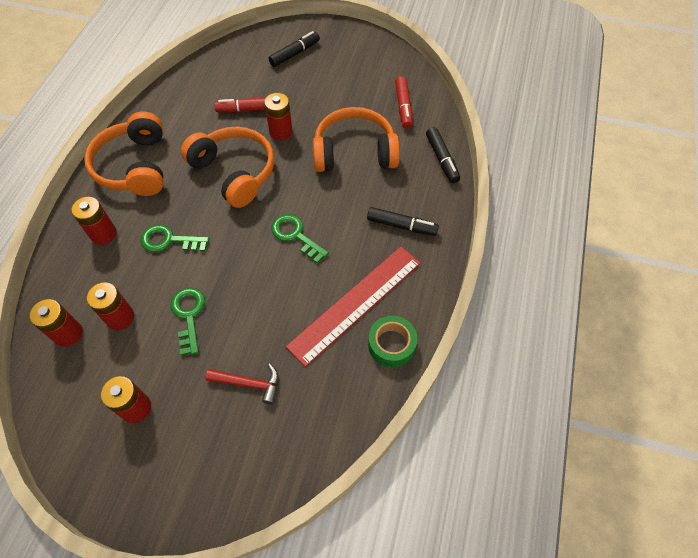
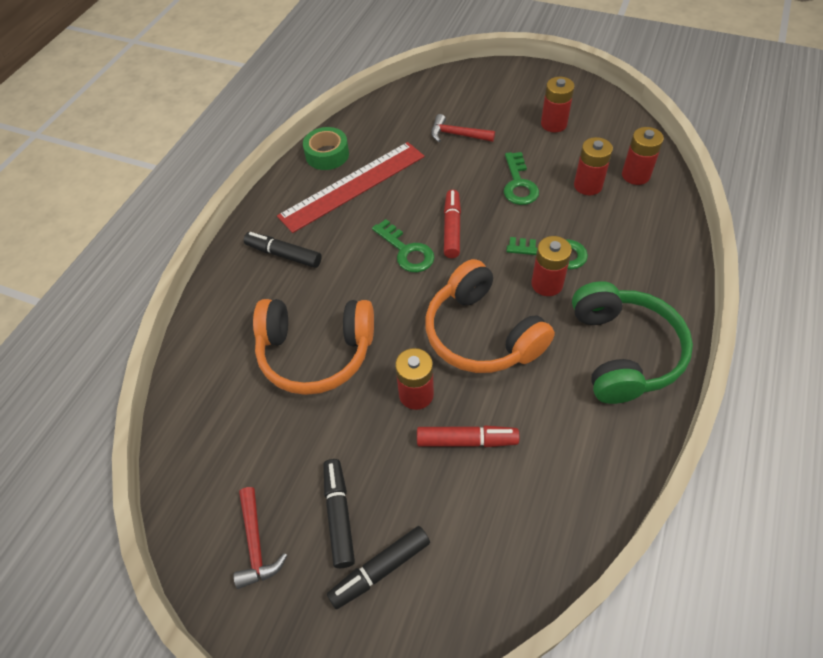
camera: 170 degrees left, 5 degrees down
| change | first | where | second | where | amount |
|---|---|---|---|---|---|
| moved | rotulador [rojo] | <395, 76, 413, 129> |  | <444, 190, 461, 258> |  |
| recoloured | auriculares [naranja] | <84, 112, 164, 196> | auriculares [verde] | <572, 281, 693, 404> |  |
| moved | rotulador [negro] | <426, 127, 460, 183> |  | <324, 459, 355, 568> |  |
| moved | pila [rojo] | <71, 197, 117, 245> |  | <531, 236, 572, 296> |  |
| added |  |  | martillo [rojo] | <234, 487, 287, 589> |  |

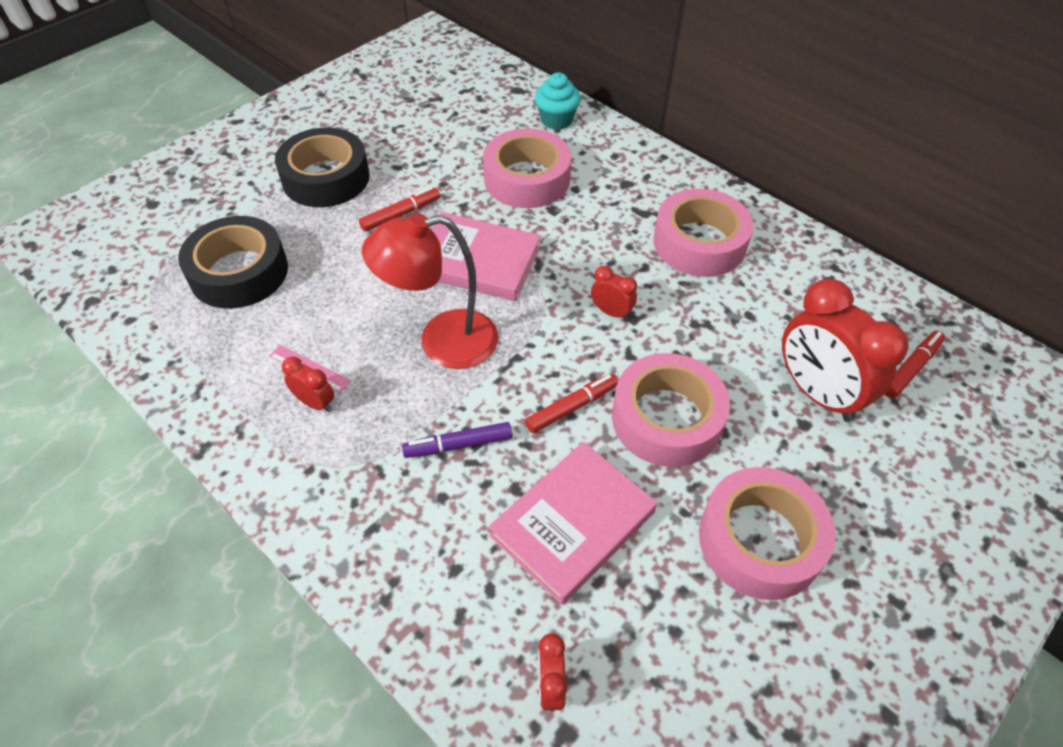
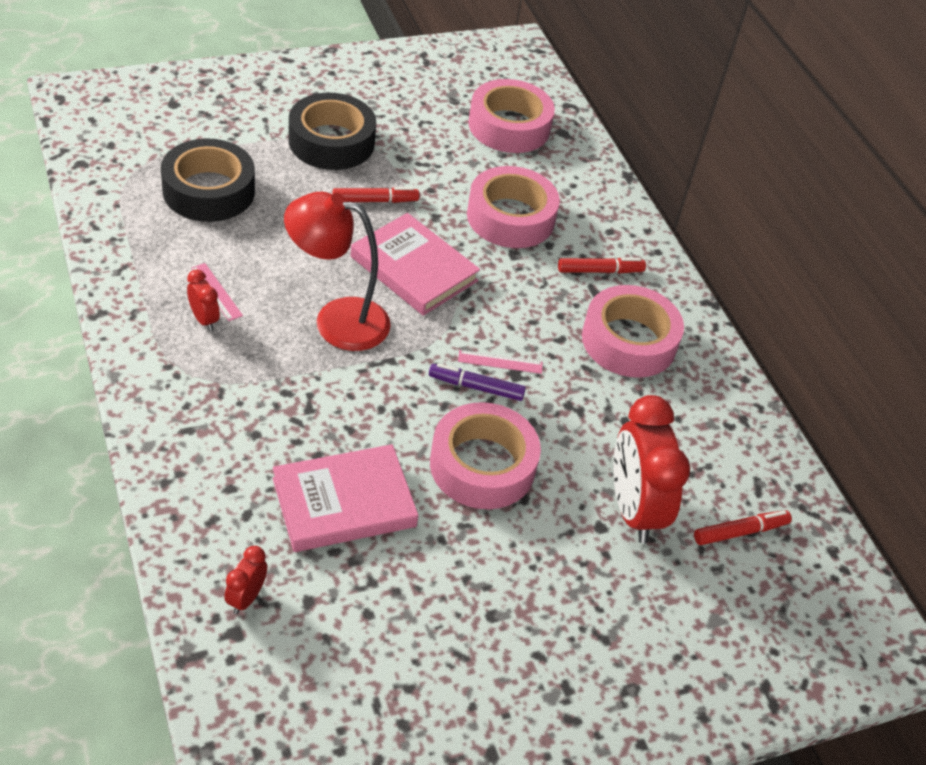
camera: 20 degrees right, 5 degrees down
| change | first | where | second | where | amount |
|---|---|---|---|---|---|
| removed | magdalena [turquesa] | <535, 73, 581, 130> |  |  |  |
| replaced | despertador [rojo] | <591, 266, 637, 320> | regla [rosa] | <458, 350, 543, 374> |  |
| moved | rotulador [rojo] | <525, 373, 618, 433> |  | <558, 258, 646, 273> |  |
| moved | rotulador [morado] | <402, 422, 512, 458> |  | <429, 363, 526, 401> |  |
| moved | cinta adhesiva [rosa] | <699, 467, 836, 600> |  | <468, 79, 555, 153> |  |

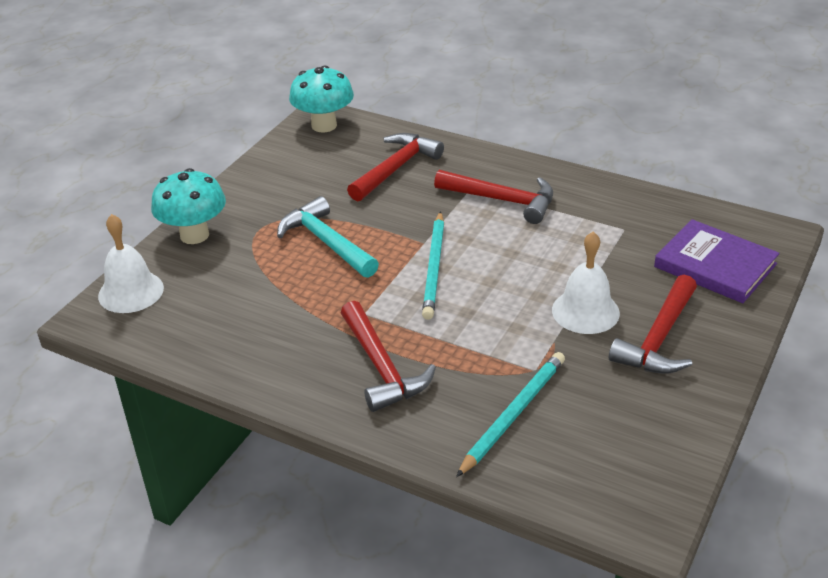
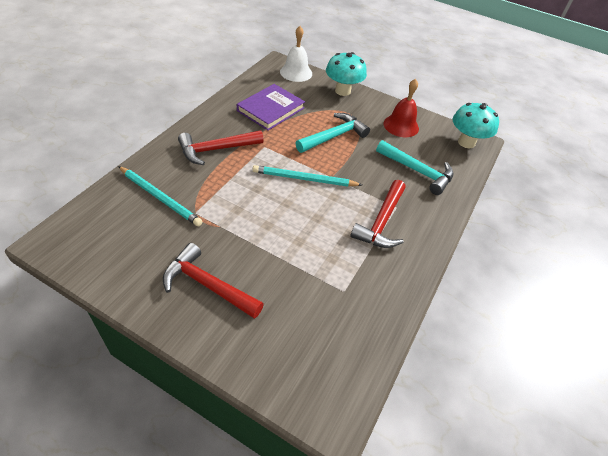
camera: 85 degrees right, 10 degrees up
| change | first | where | second | where | amount |
|---|---|---|---|---|---|
| recoloured | martillo [rojo] | <347, 133, 444, 201> | martillo [turquesa] | <376, 140, 453, 195> |  |
| moved | libro [morado] | <654, 219, 779, 303> |  | <237, 84, 305, 131> |  |
| removed | campana [blanco] | <552, 232, 620, 334> |  |  |  |
| added |  |  | campana [rojo] | <383, 79, 419, 137> |  |

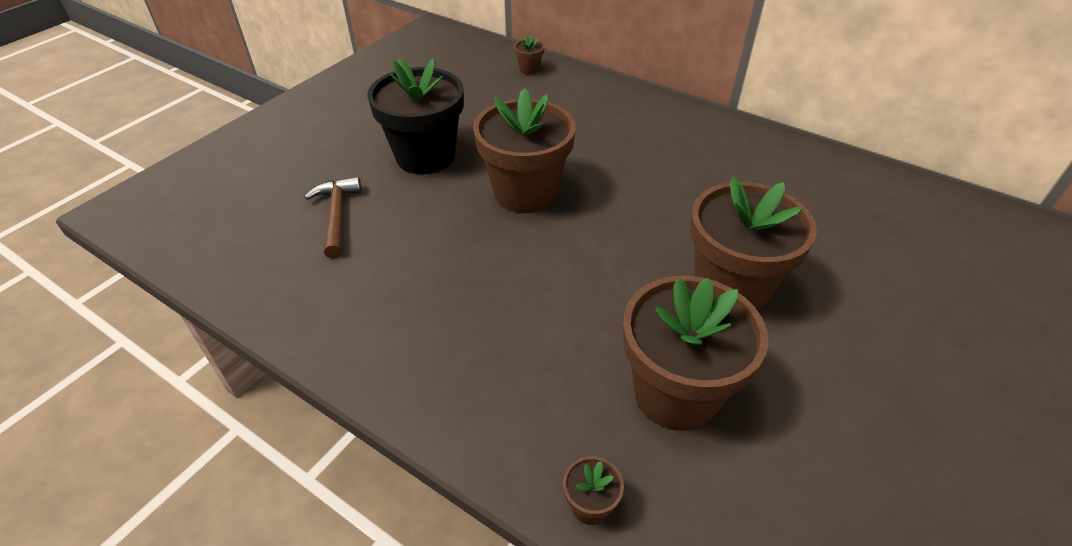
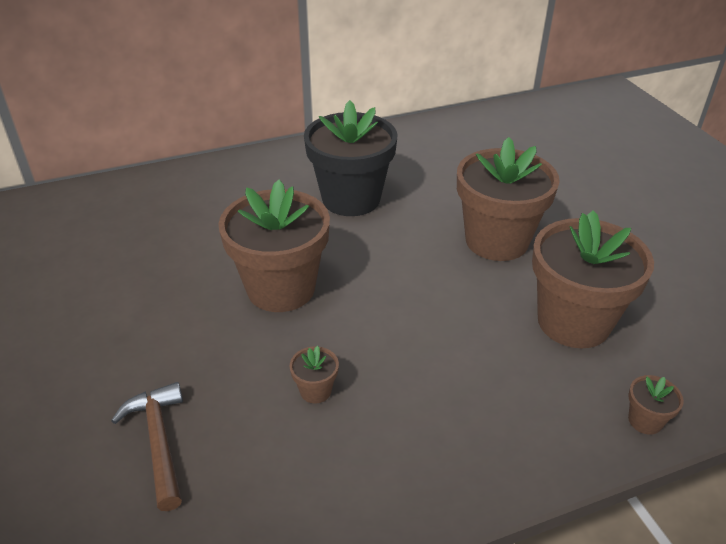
camera: 55 degrees left, 5 degrees down
| change | first | where | second | where | amount |
|---|---|---|---|---|---|
| moved | maceta [marrón] | <514, 35, 544, 75> |  | <290, 346, 339, 403> |  |
| moved | maceta [negro] | <367, 59, 464, 174> |  | <304, 100, 397, 216> |  |
| turned | martillo [marrón] | <305, 177, 362, 259> |  | <111, 382, 183, 511> | 45 degrees clockwise |

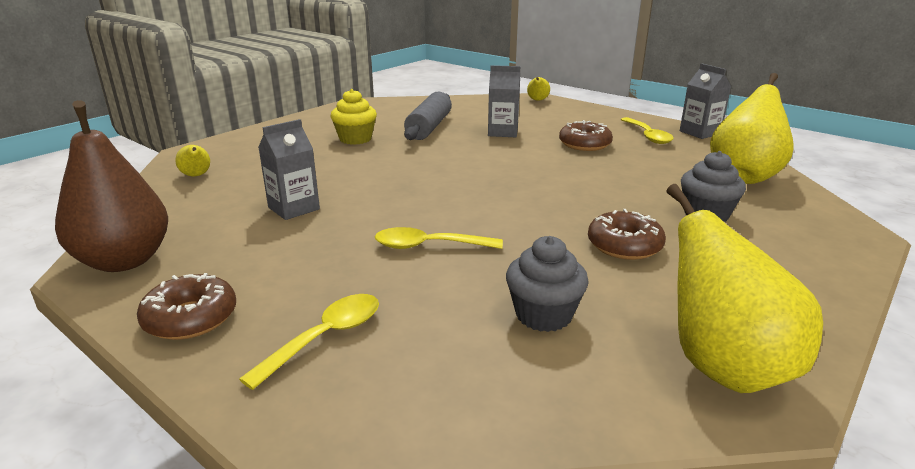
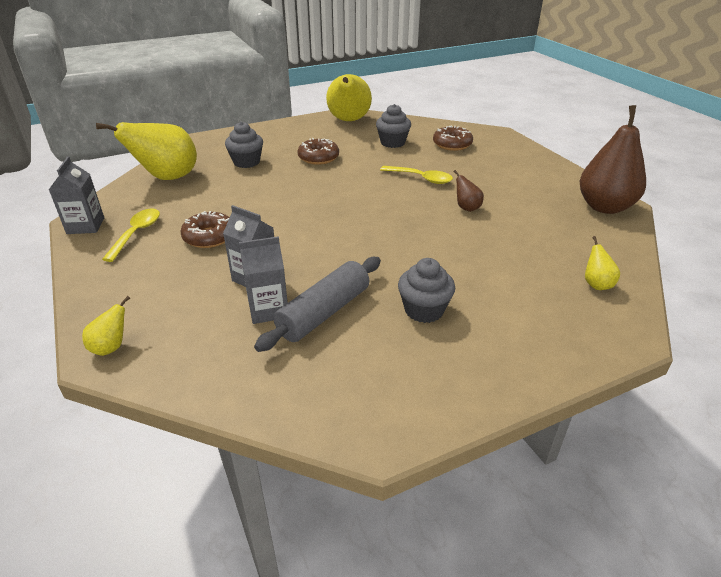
camera: 155 degrees left, 10 degrees up
| change | first | where | second | where | amount |
|---|---|---|---|---|---|
| recoloured | magdalena [amarillo] | <331, 89, 377, 145> | magdalena [gris] | <398, 258, 455, 323> |  |
| moved | cartón de leche [gris] | <258, 119, 320, 220> |  | <239, 236, 288, 324> |  |
| moved | rosquilla [marrón] | <137, 273, 236, 340> |  | <433, 125, 473, 151> |  |
| removed | cuchara [amarillo] | <239, 294, 379, 390> |  |  |  |
| added |  |  | pera [marrón] | <453, 170, 484, 212> |  |

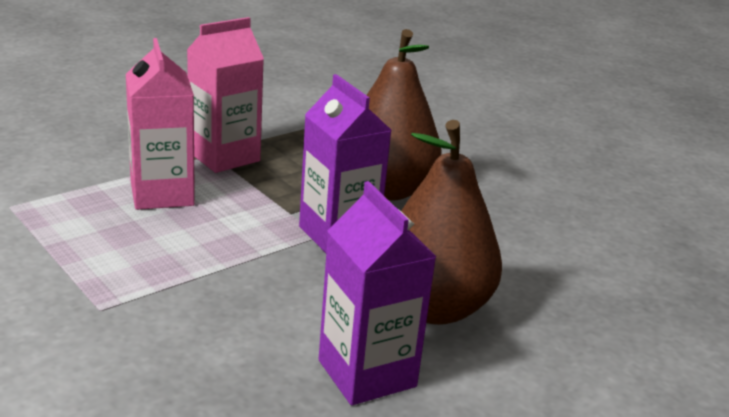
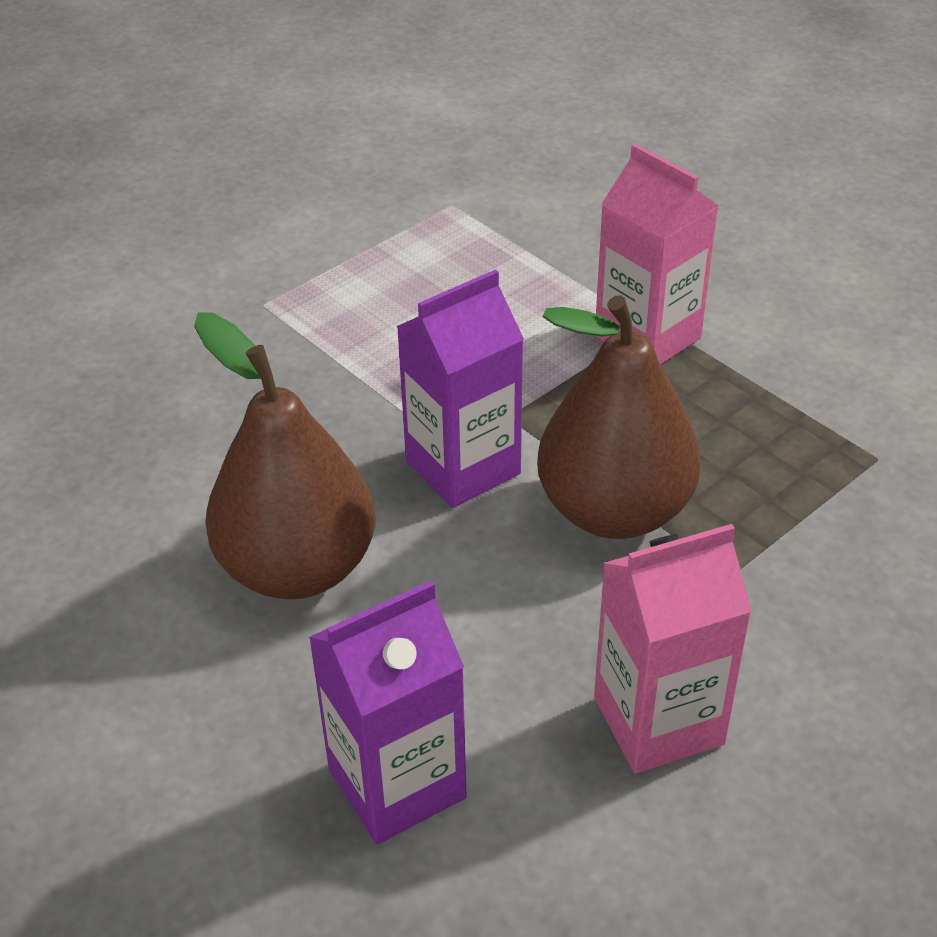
camera: 90 degrees right, 15 degrees up
| change | first | where | second | where | amount |
|---|---|---|---|---|---|
| moved | cartón de leche [rosa] | <126, 38, 195, 210> |  | <594, 524, 752, 774> |  |
| moved | cartón de leche [morado] | <319, 181, 436, 405> |  | <309, 581, 466, 845> |  |

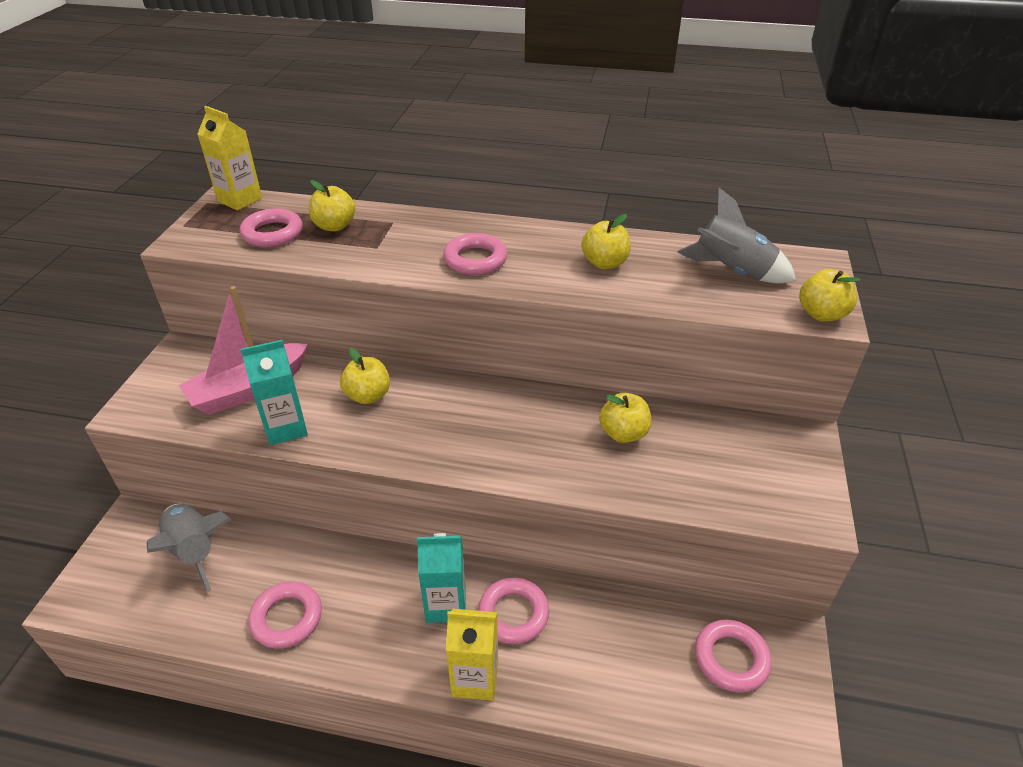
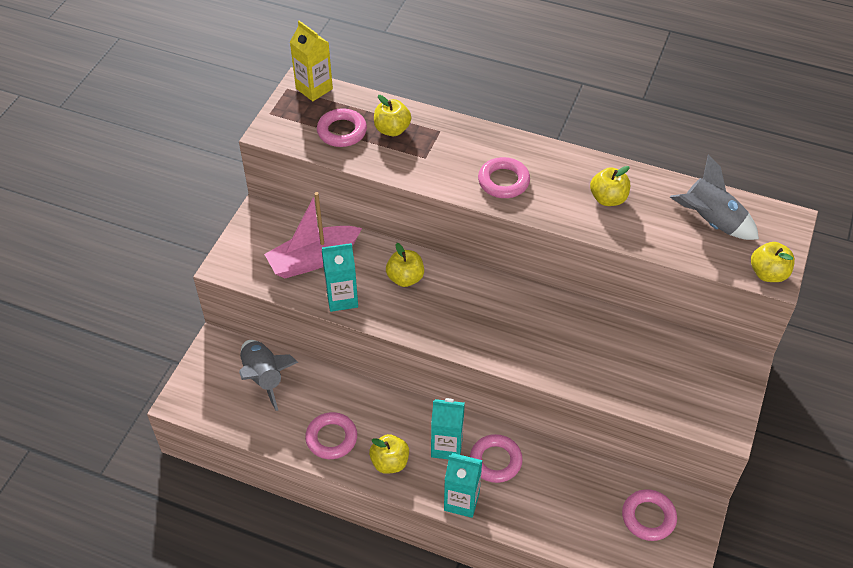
camera: 10 degrees right, 10 degrees up
| change | first | where | second | where | amount |
|---|---|---|---|---|---|
| moved | manzana [amarillo] | <599, 393, 651, 443> |  | <369, 434, 409, 474> |  |
| recoloured | cartón de leche [amarillo] | <446, 609, 498, 701> | cartón de leche [turquesa] | <444, 453, 482, 518> |  |

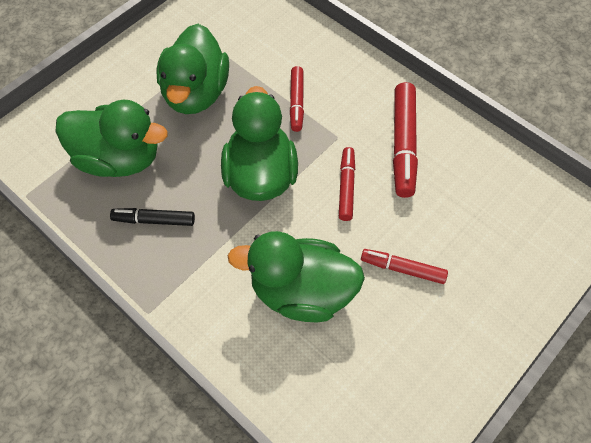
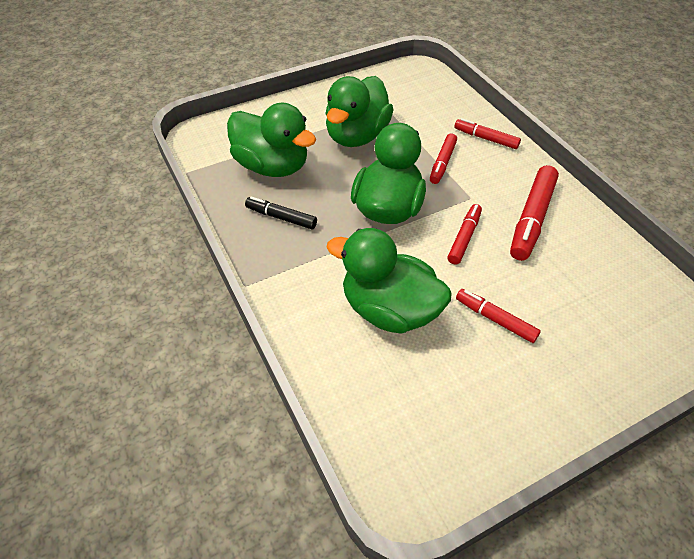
camera: 20 degrees right, 10 degrees down
| change | first | where | second | where | amount |
|---|---|---|---|---|---|
| added |  |  | rotulador [rojo] | <454, 118, 521, 149> |  |

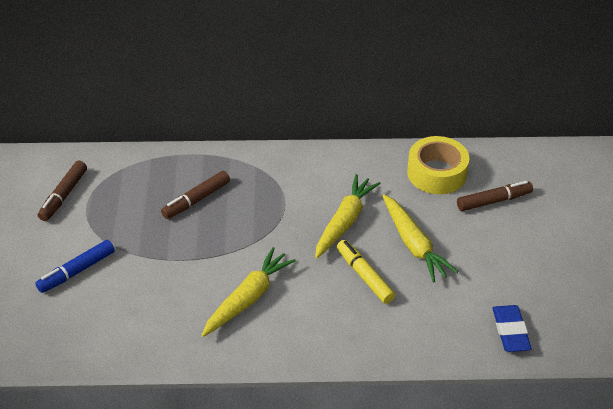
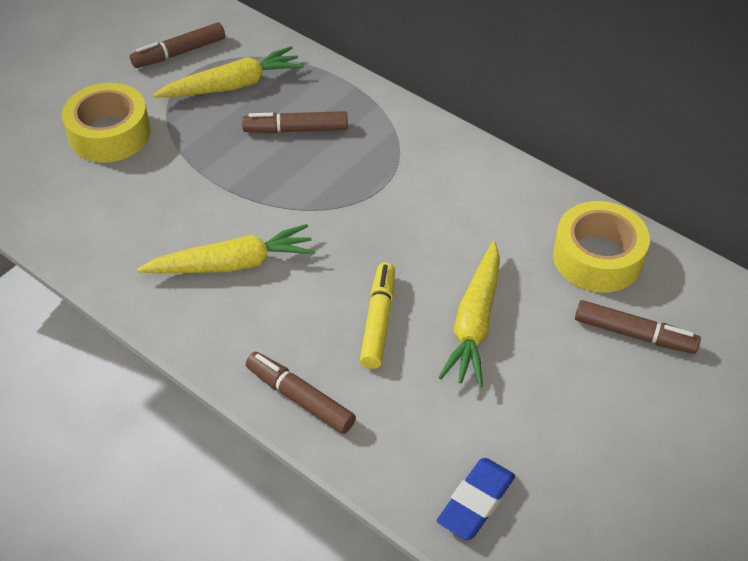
camera: 40 degrees right, 5 degrees up
| change | first | where | second | where | amount |
|---|---|---|---|---|---|
| moved | zanahoria [amarillo] | <315, 174, 380, 259> |  | <153, 46, 303, 97> |  |
| replaced | rotulador [azul] | <35, 240, 115, 293> | cinta adhesiva [amarillo] | <62, 83, 151, 162> |  |
| added |  |  | rotulador [marrón] | <246, 352, 356, 434> |  |

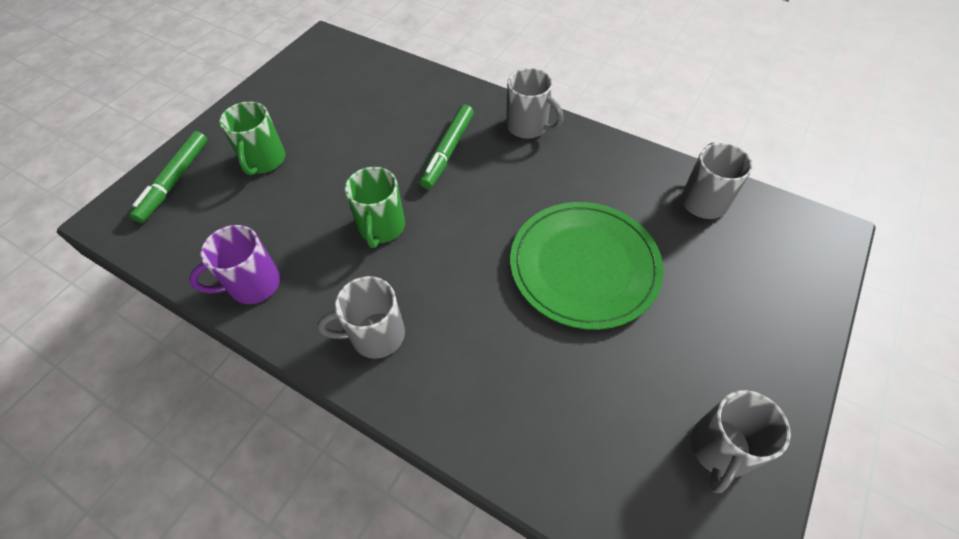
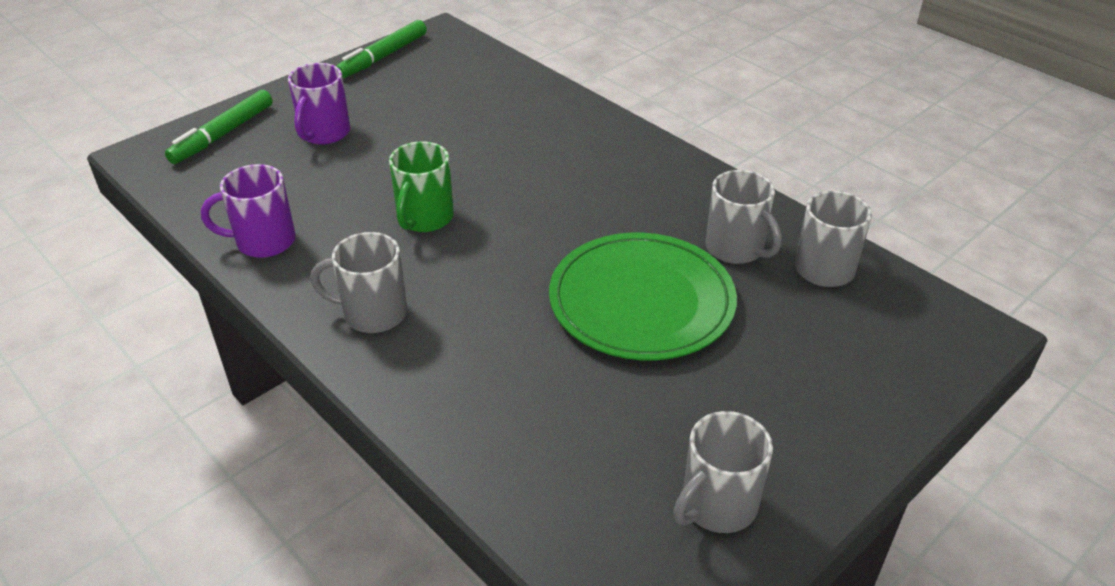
camera: 15 degrees right, 15 degrees down
| change | first | where | second | where | amount |
|---|---|---|---|---|---|
| moved | taza [gris] | <506, 68, 563, 139> |  | <705, 170, 782, 264> |  |
| recoloured | taza [verde] | <219, 101, 285, 175> | taza [morado] | <288, 63, 350, 145> |  |
| moved | rotulador [verde] | <420, 105, 474, 189> |  | <336, 20, 427, 78> |  |

